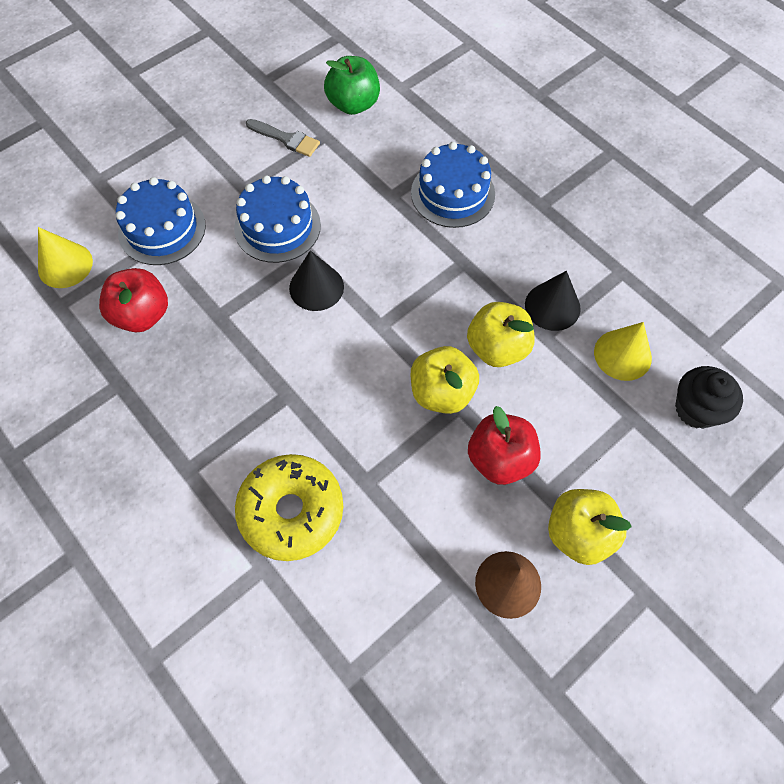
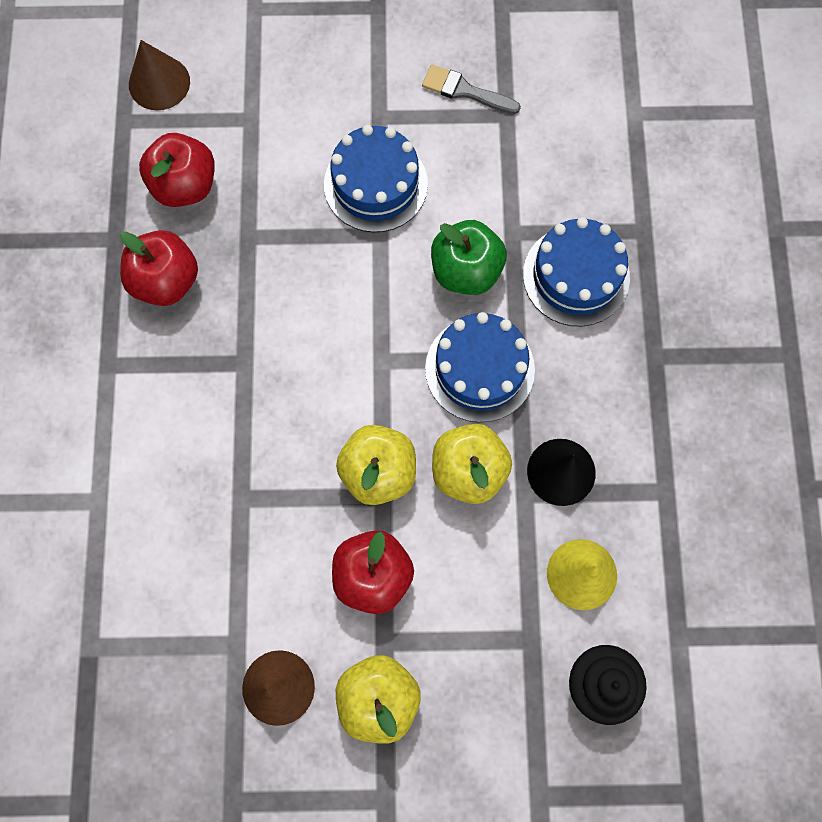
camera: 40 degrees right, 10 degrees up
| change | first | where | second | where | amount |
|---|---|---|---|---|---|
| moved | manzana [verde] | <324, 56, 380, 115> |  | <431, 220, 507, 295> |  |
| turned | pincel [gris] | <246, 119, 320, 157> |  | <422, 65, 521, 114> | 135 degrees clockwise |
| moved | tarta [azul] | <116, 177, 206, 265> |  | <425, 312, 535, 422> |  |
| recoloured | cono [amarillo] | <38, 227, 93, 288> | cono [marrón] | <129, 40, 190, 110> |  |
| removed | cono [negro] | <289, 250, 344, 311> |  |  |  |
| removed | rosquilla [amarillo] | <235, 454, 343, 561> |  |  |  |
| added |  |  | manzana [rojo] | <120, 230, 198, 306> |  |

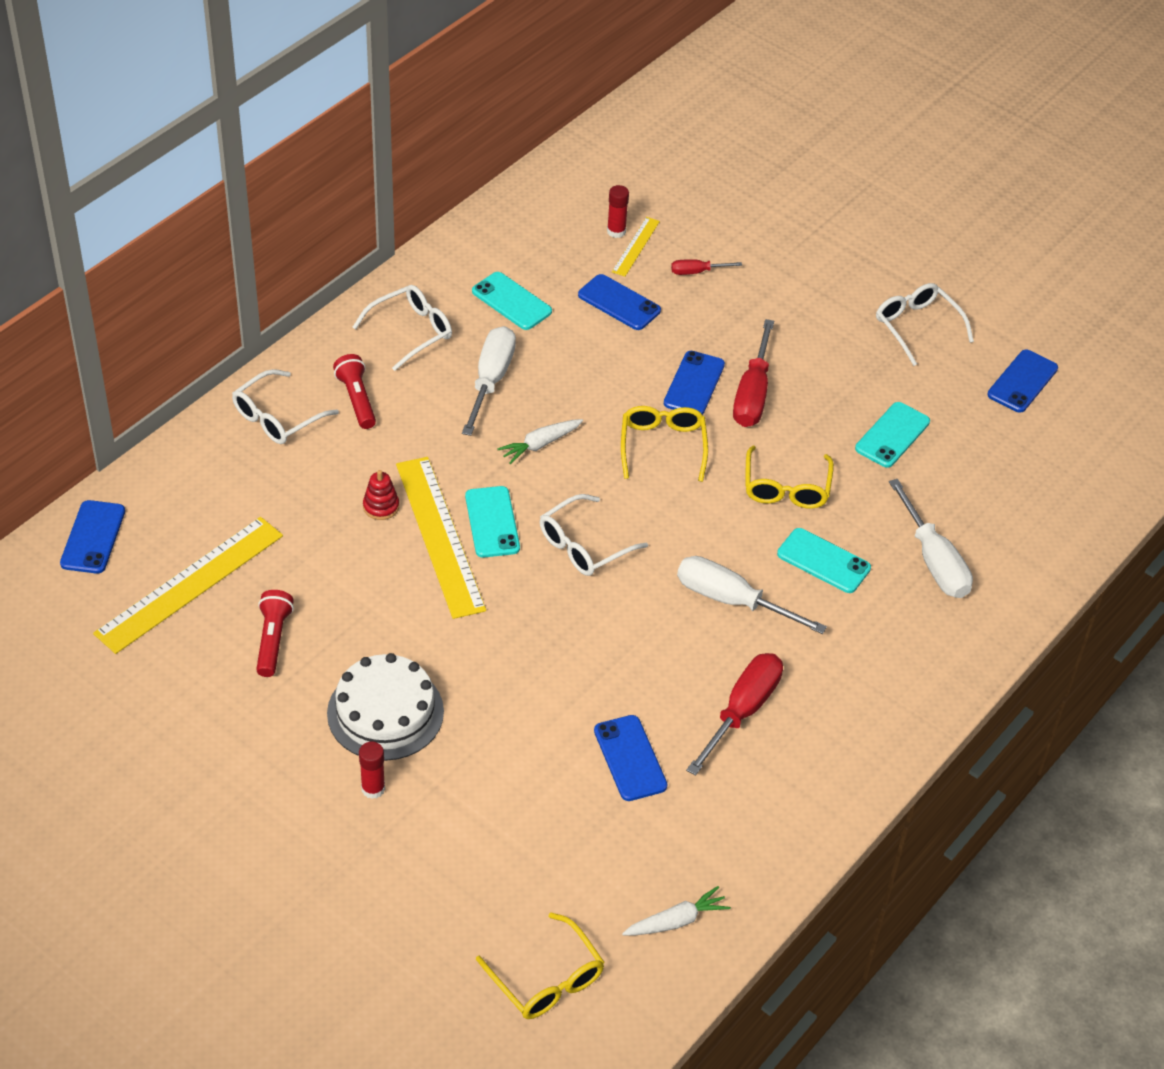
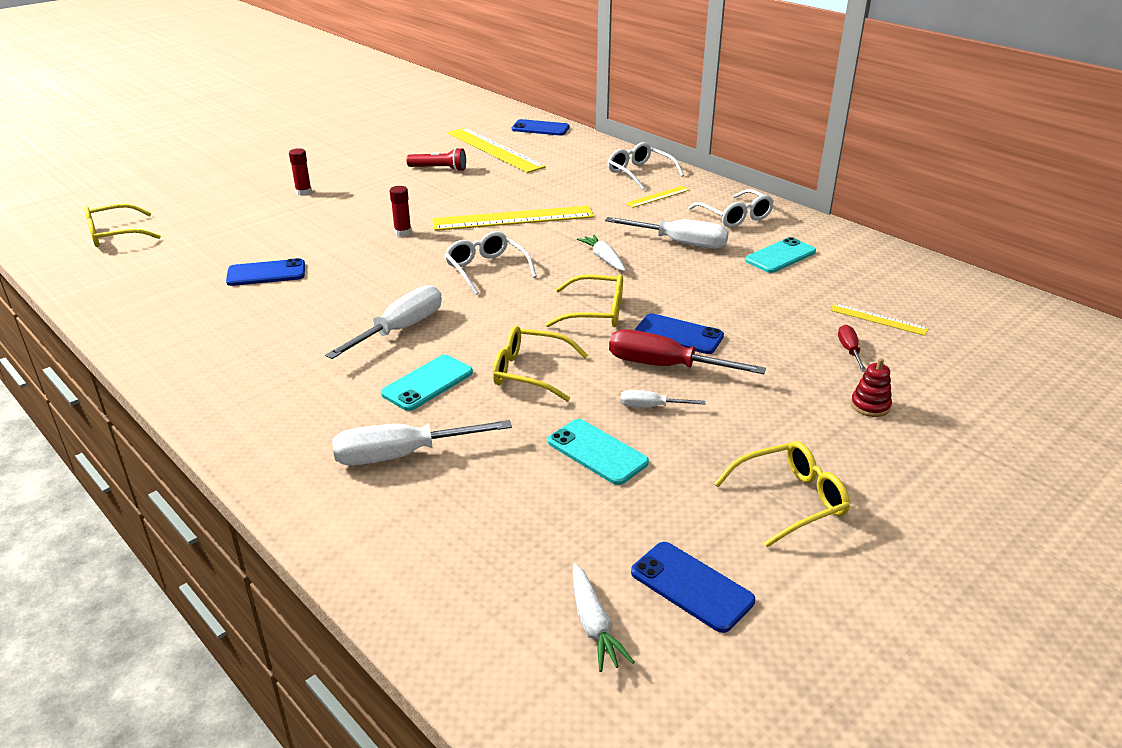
camera: 100 degrees right, 15 degrees down
| change | first | where | second | where | amount |
|---|---|---|---|---|---|
| moved | barra de pegamento [rojo] | <607, 185, 629, 238> |  | <390, 186, 412, 236> |  |
| removed | móvil [azul] | <578, 274, 661, 330> |  |  |  |
| recoloured | gafas [blanco] | <876, 283, 974, 366> | gafas [amarillo] | <714, 441, 850, 547> |  |
| replaced | lámpara de mano [rojo] | <333, 354, 376, 429> | regla [amarillo] | <625, 186, 690, 208> |  |
| moved | juguete apilable [rojo] | <363, 470, 399, 520> |  | <851, 358, 892, 417> |  |
| removed | móvil [turquesa] | <465, 486, 520, 558> |  |  |  |
| removed | tarta [blanco] | <327, 653, 444, 761> |  |  |  |
| removed | destornillador [rojo] | <686, 653, 783, 776> |  |  |  |
| moved | zanahoria [blanco] | <622, 886, 731, 936> |  | <573, 563, 634, 672> |  |
| added |  |  | destornillador [blanco] | <620, 390, 705, 407> |  |

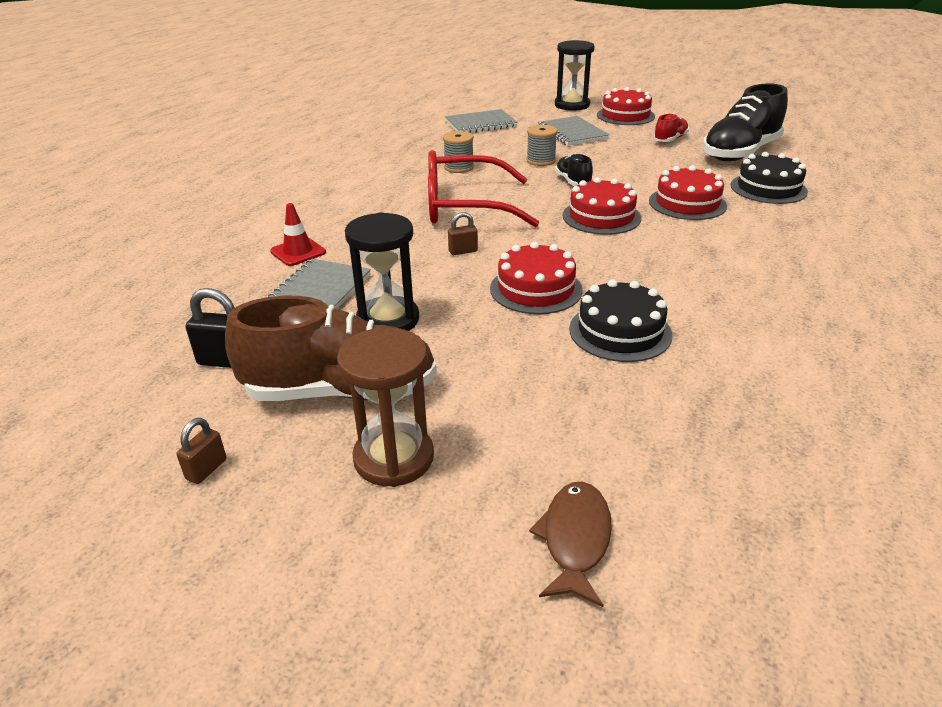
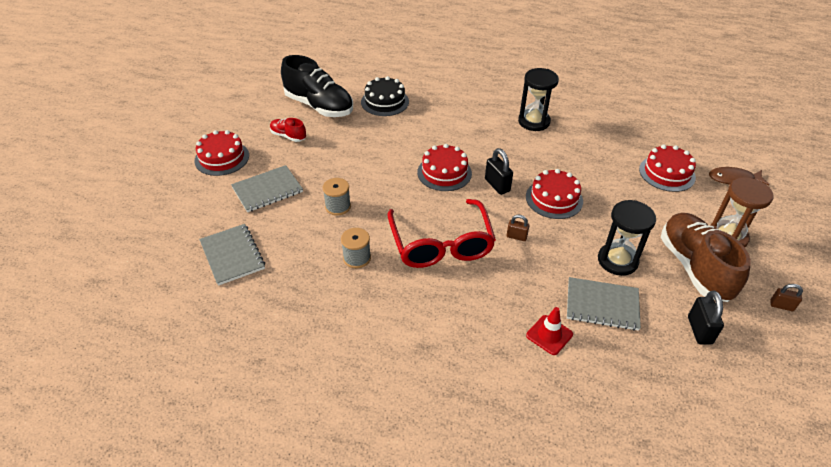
camera: 100 degrees left, 10 degrees up
| change | first | where | second | where | amount |
|---|---|---|---|---|---|
| moved | reloj de arena [negro] | <555, 40, 595, 111> |  | <518, 68, 559, 131> |  |
| removed | zapato [negro] | <555, 154, 593, 186> |  |  |  |
| moved | tarta [rojo] | <649, 165, 727, 220> |  | <639, 144, 696, 192> |  |
| turned | candado [marrón] | <448, 212, 478, 255> |  | <507, 215, 529, 241> | 45 degrees counterclockwise |
| removed | tarta [negro] | <569, 279, 672, 362> |  |  |  |
| added |  |  | candado [negro] | <485, 148, 513, 195> |  |

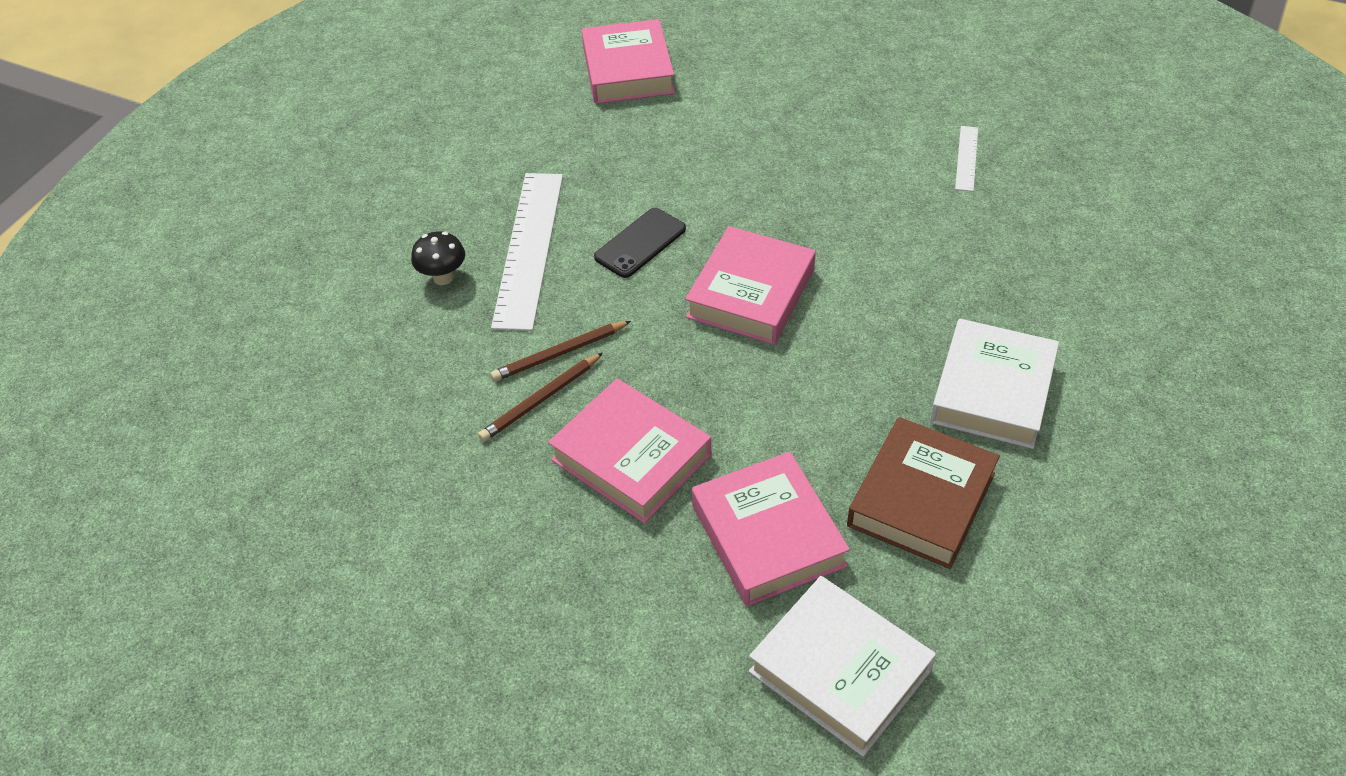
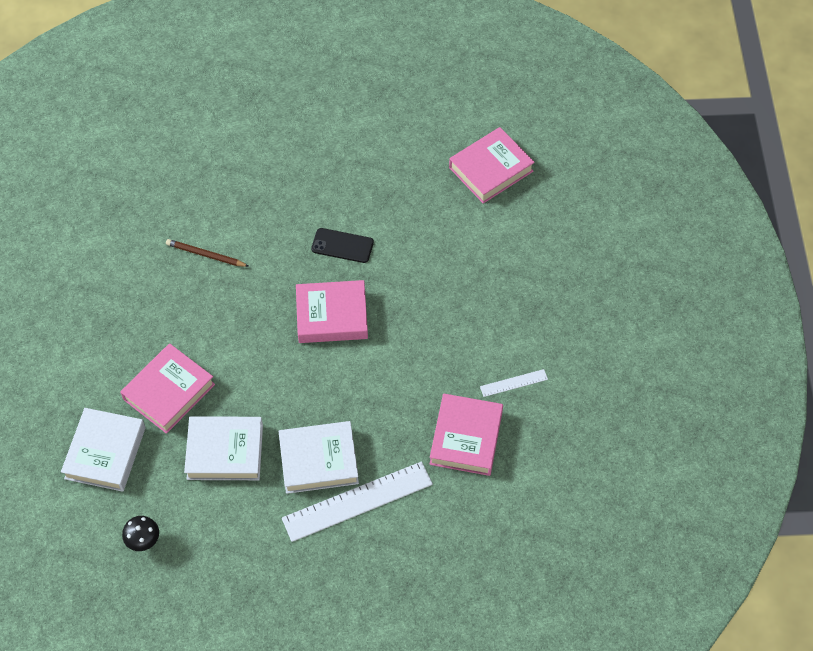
camera: 60 degrees right, 10 degrees up
| change | first | where | second | where | amount |
|---|---|---|---|---|---|
| moved | regla [blanco] | <491, 173, 563, 331> |  | <282, 461, 433, 542> |  |
| moved | seta [negro] | <411, 231, 465, 285> |  | <122, 516, 159, 551> |  |
| removed | lápiz [marrón] | <491, 321, 631, 381> |  |  |  |
| moved | libro [rosa] | <548, 379, 711, 523> |  | <429, 393, 503, 476> |  |
| recoloured | libro [marrón] | <847, 417, 1000, 569> | libro [blanco] | <184, 416, 263, 480> |  |

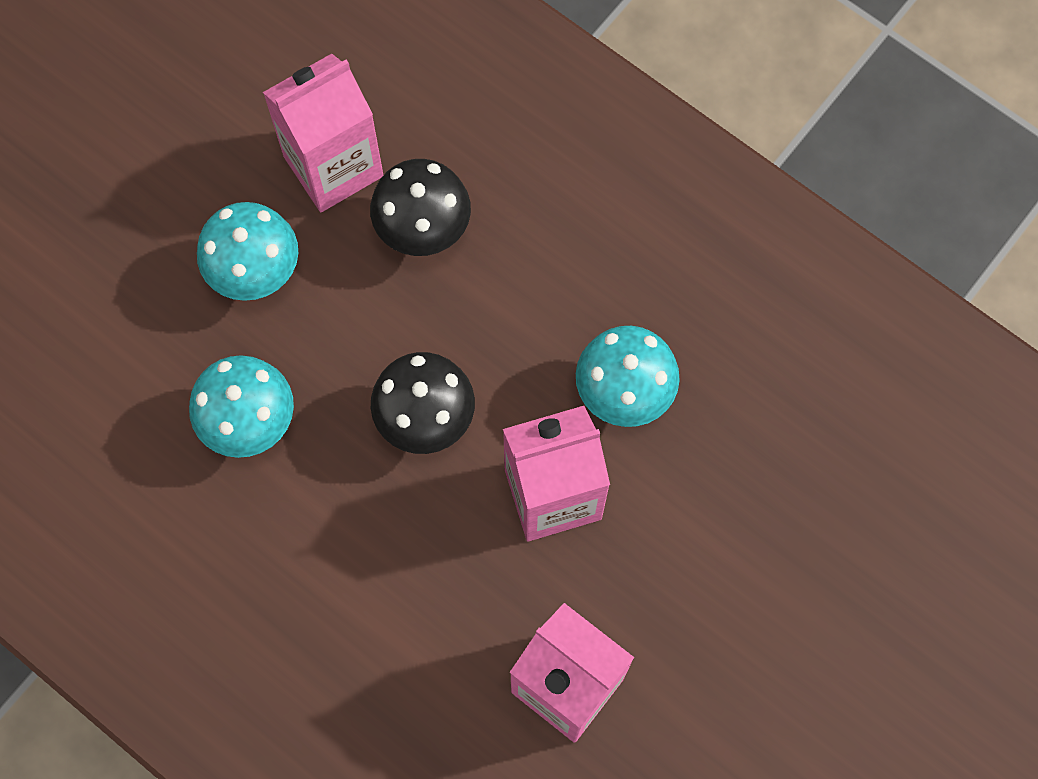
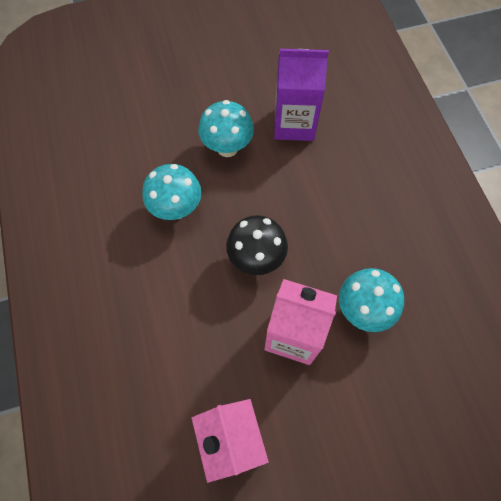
camera: 35 degrees right, 5 degrees down
| change | first | where | second | where | amount |
|---|---|---|---|---|---|
| recoloured | cartón de leche [rosa] | <263, 54, 383, 212> | cartón de leche [morado] | <274, 49, 329, 141> |  |
| removed | seta [negro] | <370, 159, 471, 256> |  |  |  |

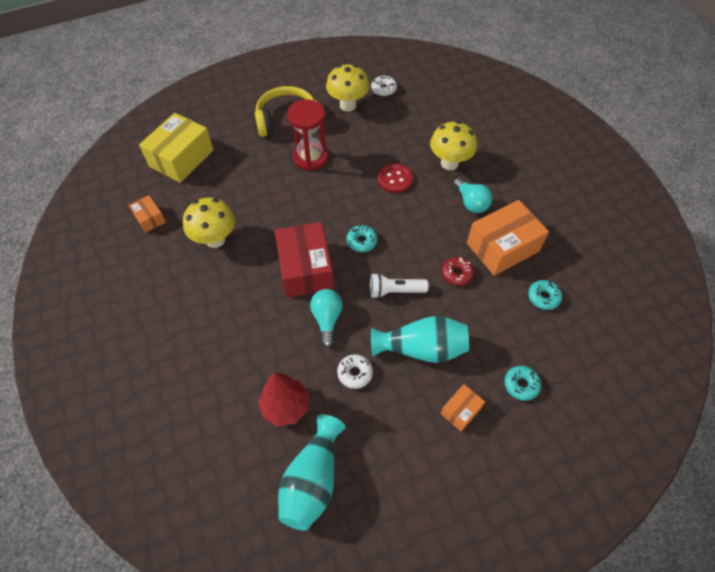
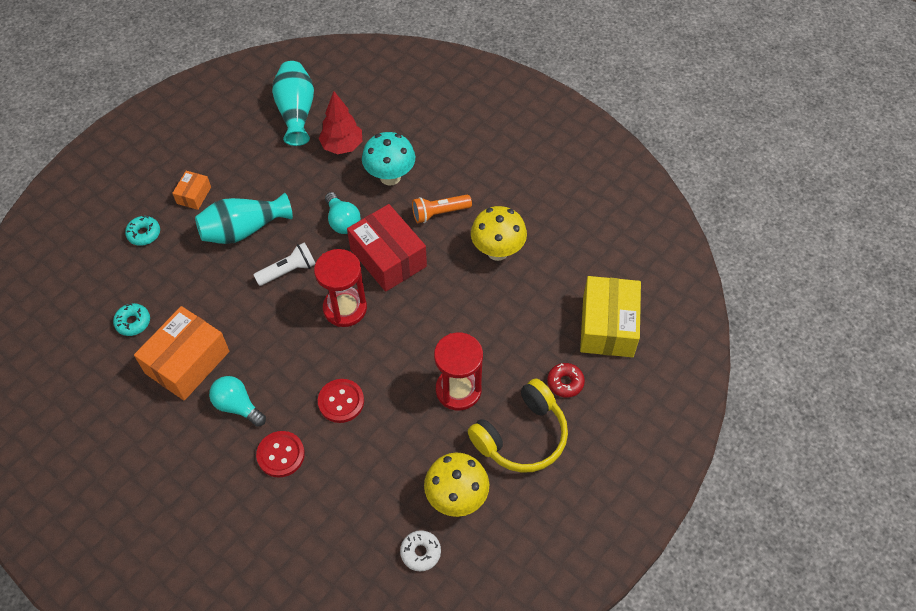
camera: 155 degrees right, 0 degrees up
| change | first | where | second | where | amount |
|---|---|---|---|---|---|
| replaced | seta [amarillo] | <430, 121, 477, 170> | botón [rojo] | <256, 431, 305, 477> |  |
| removed | caja [naranja] | <129, 195, 166, 233> |  |  |  |
| replaced | rosquilla [turquesa] | <346, 225, 377, 252> | reloj de arena [rojo] | <314, 249, 367, 327> |  |
| moved | rosquilla [rojo] | <442, 257, 474, 286> |  | <547, 363, 585, 398> |  |
| removed | rosquilla [blanco] | <337, 354, 373, 389> |  |  |  |
| added |  |  | seta [turquesa] | <362, 132, 415, 186> |  |
| added |  |  | lámpara de mano [naranja] | <412, 195, 472, 223> |  |

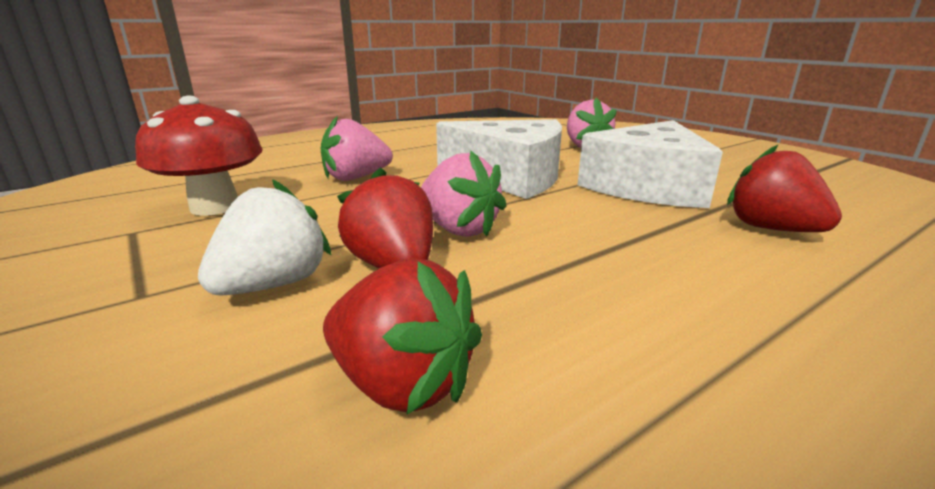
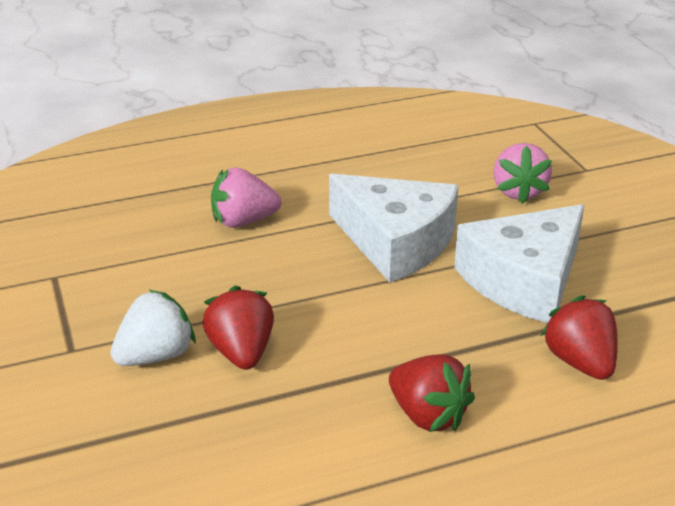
camera: 15 degrees right, 10 degrees up
| change | first | where | second | where | amount |
|---|---|---|---|---|---|
| removed | seta [rojo] | <135, 95, 263, 216> |  |  |  |
| removed | fresa [rosa] | <421, 151, 507, 237> |  |  |  |
| moved | fresa [rojo] | <323, 258, 482, 414> |  | <389, 354, 475, 432> |  |

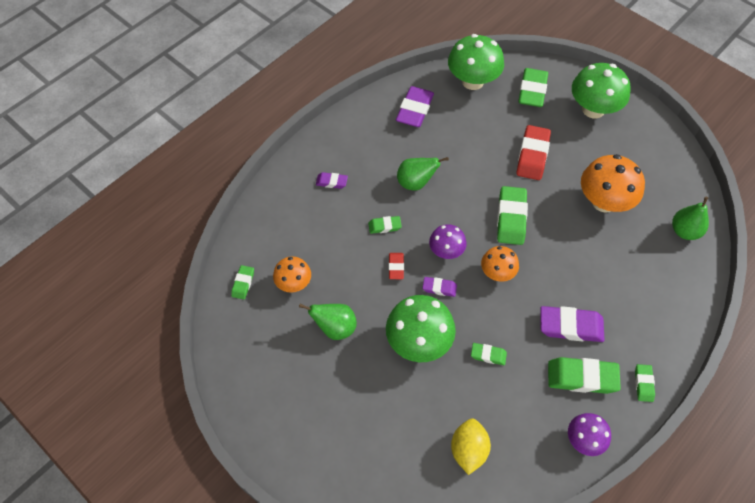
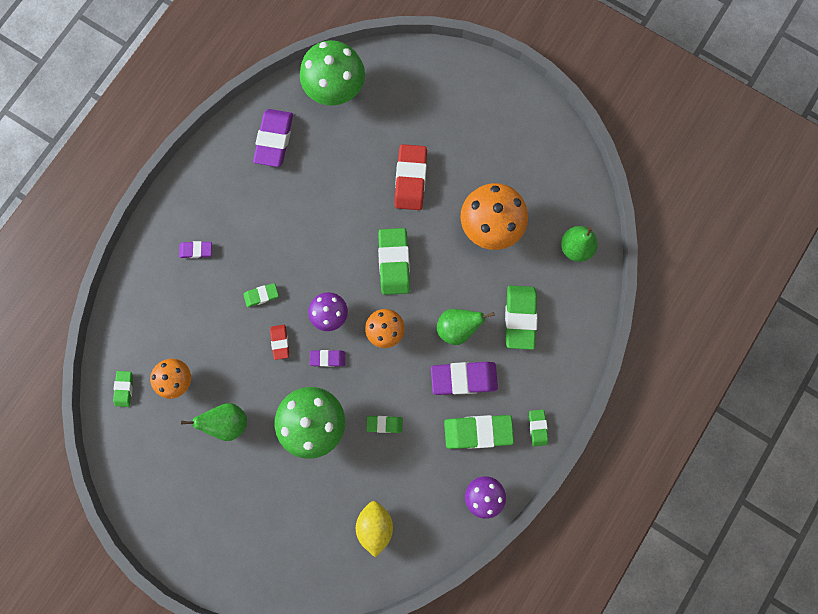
camera: 10 degrees left, 20 degrees up
| change | first | where | second | where | amount |
|---|---|---|---|---|---|
| removed | seta [verde] | <572, 63, 631, 119> |  |  |  |
| moved | goma de borrar [verde] | <518, 68, 548, 107> |  | <505, 285, 538, 350> |  |
| moved | pera [verde] | <397, 157, 449, 191> |  | <437, 309, 495, 345> |  |

